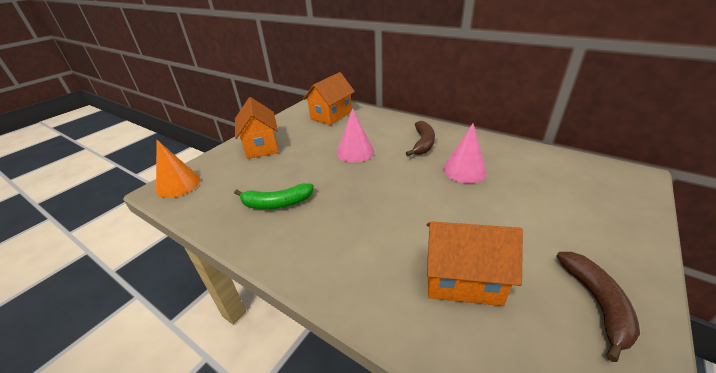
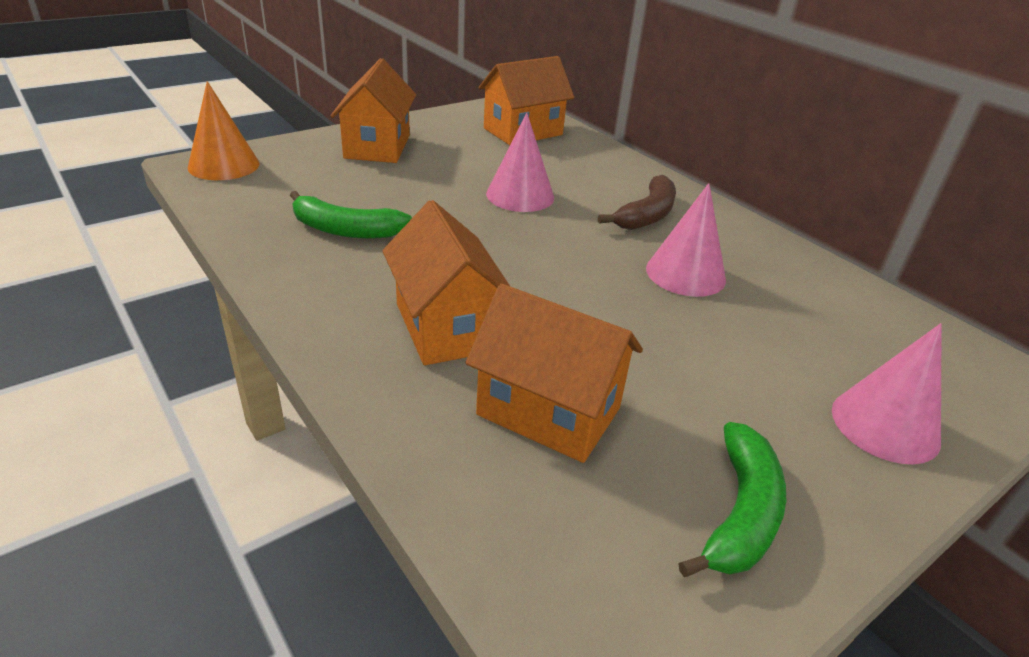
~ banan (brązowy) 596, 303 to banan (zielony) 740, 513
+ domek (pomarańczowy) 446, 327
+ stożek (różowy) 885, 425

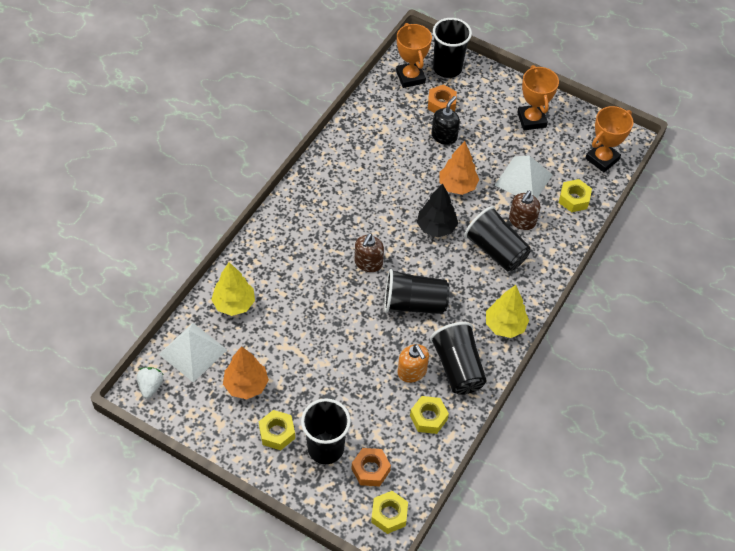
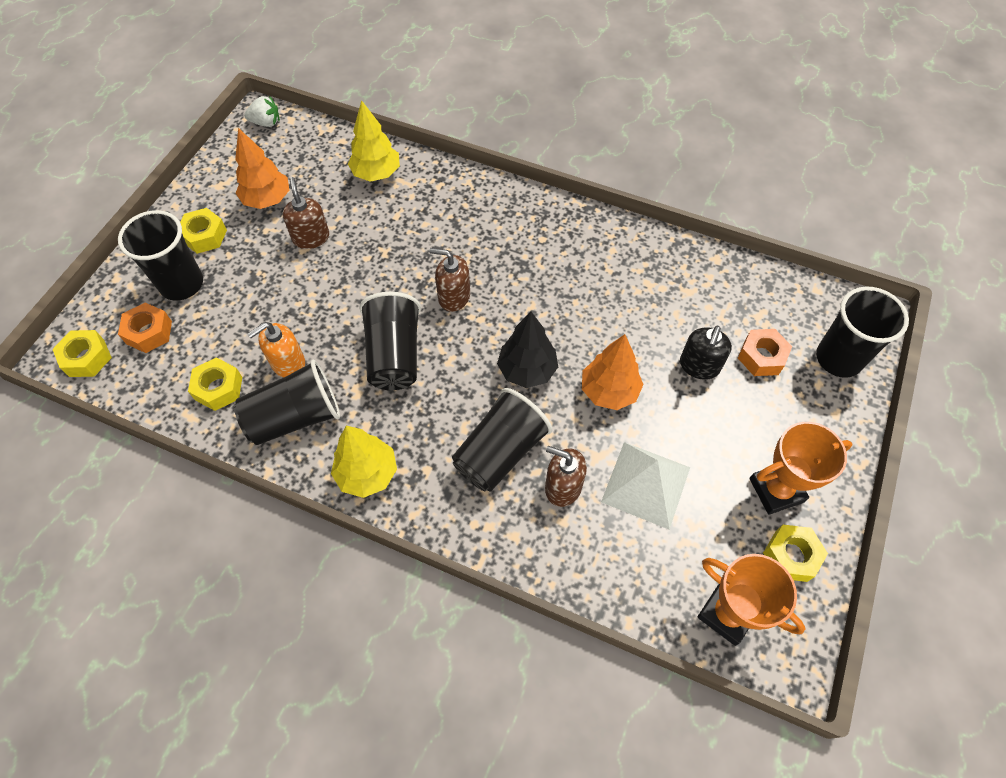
- piramida (biały) 193, 352
- puchar (pomarańczowy) 410, 77
~ dozownik mydła (czarny) 444, 136 = 699, 366 90 degrees clockwise
~ nakrętka (żółty) 574, 199 to 791, 556
+ dozownik mydła (brązowy) 311, 237

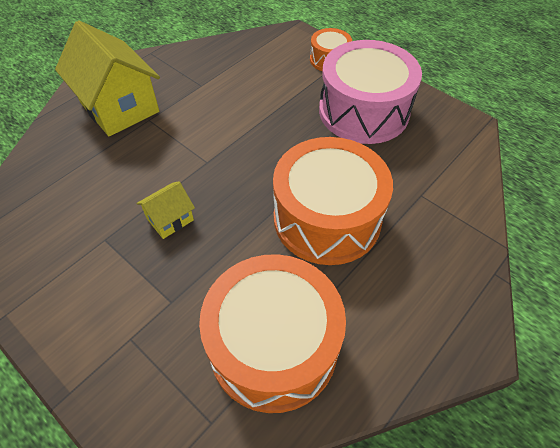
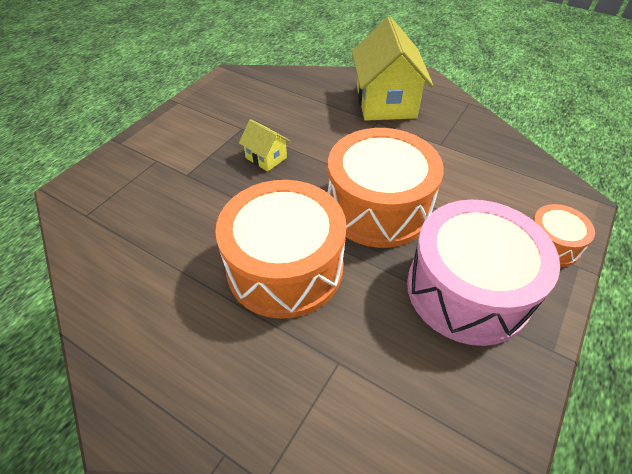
~ domek (żółty) 119, 107 = 385, 102 45 degrees counterclockwise
~ bęben (pomarańczowy) 273, 346 to 378, 207

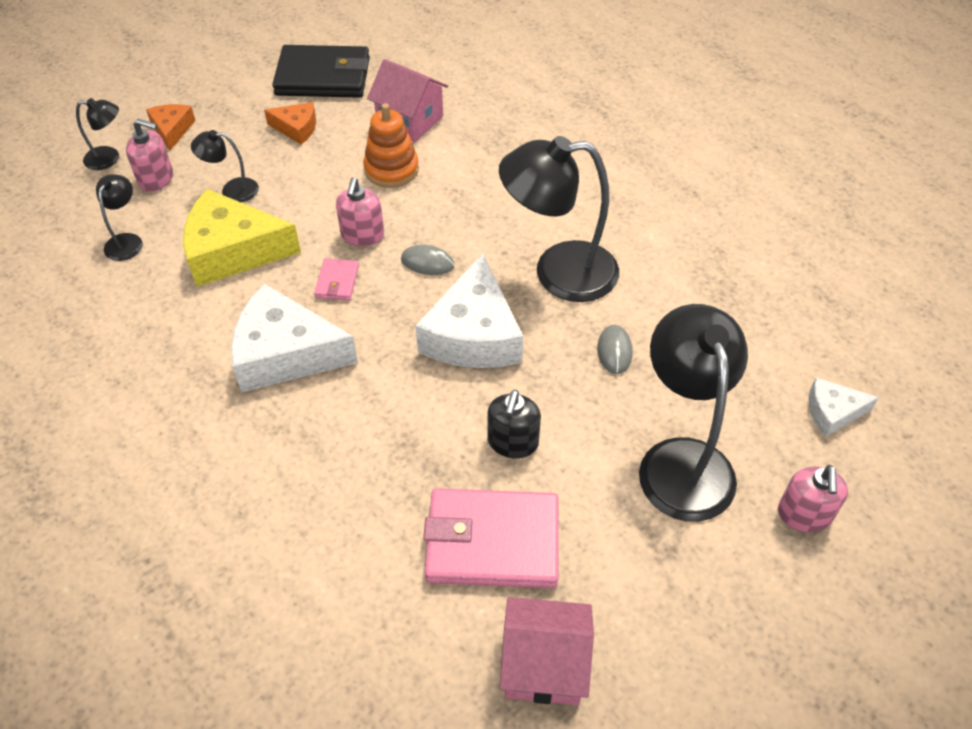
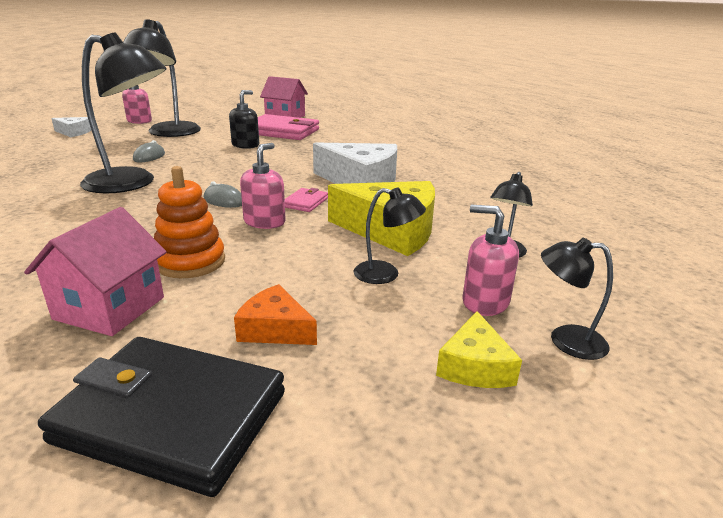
~ ser (pomarańczowy) 172, 130 to ser (żółty) 475, 366
~ domek (różowy) 410, 121 = 110, 308 60 degrees clockwise
- ser (biały) 473, 334

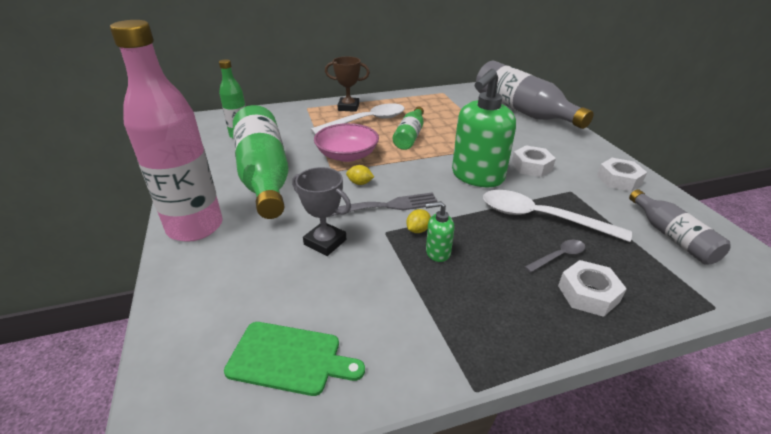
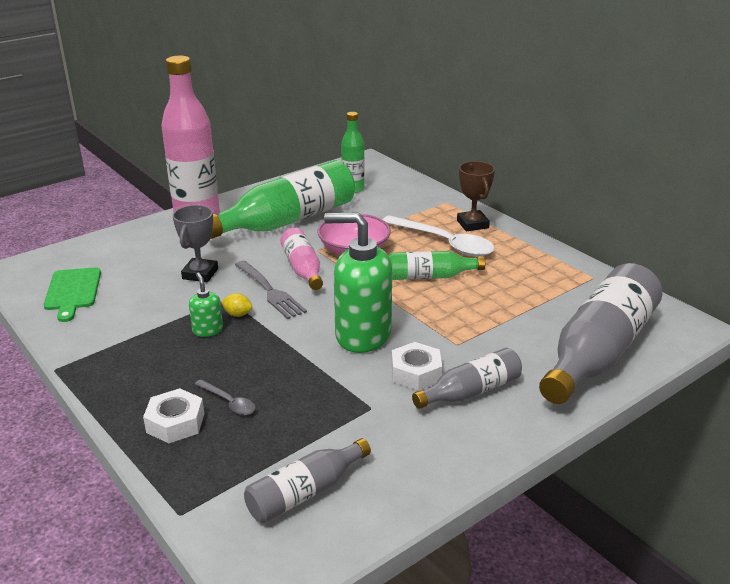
~ cytryna (żółty) 360, 183 to butelka (różowy) 303, 269
- łyżka (biały) 541, 218
- nakrętka (biały) 619, 180
+ butelka (szary) 471, 391

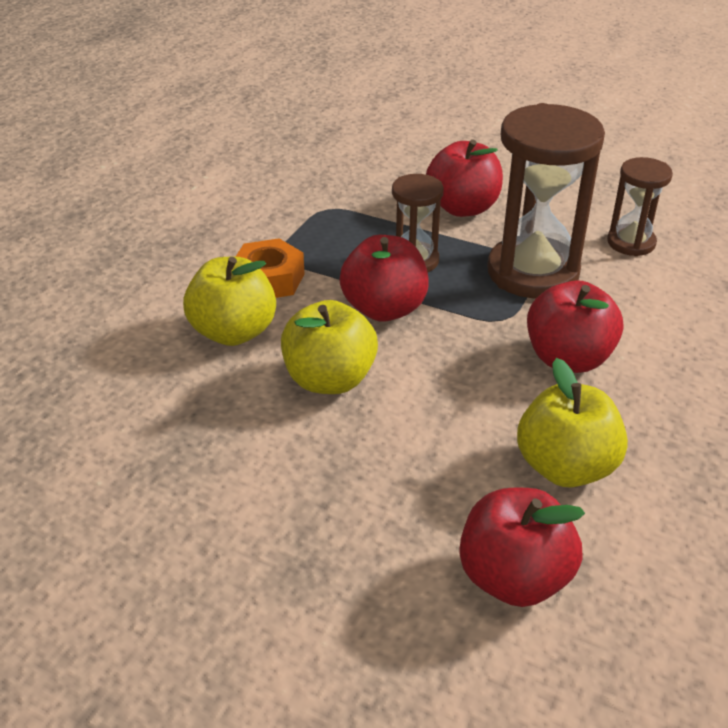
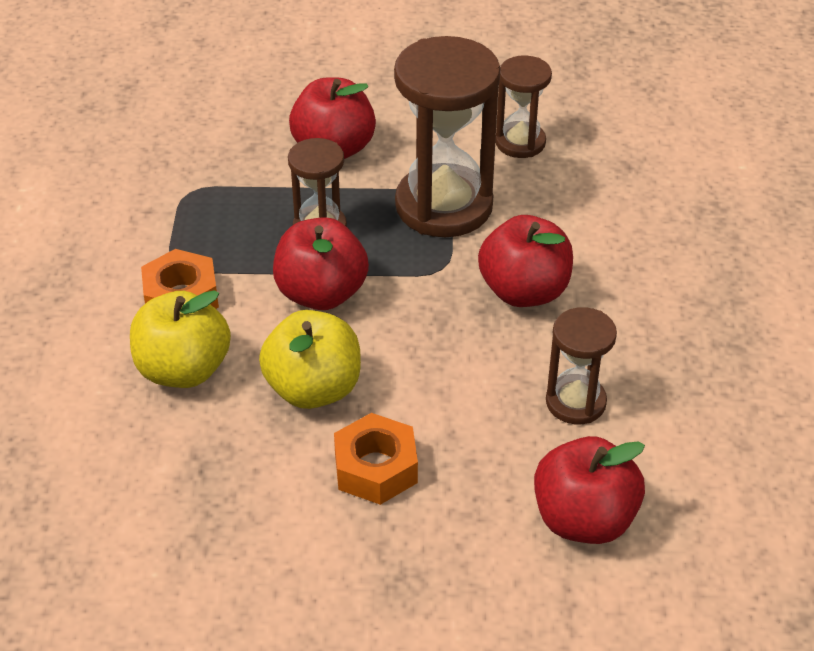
~ jabłko (żółty) 565, 467 to klepsydra (brązowy) 575, 402
+ nakrętka (pomarańczowy) 375, 468

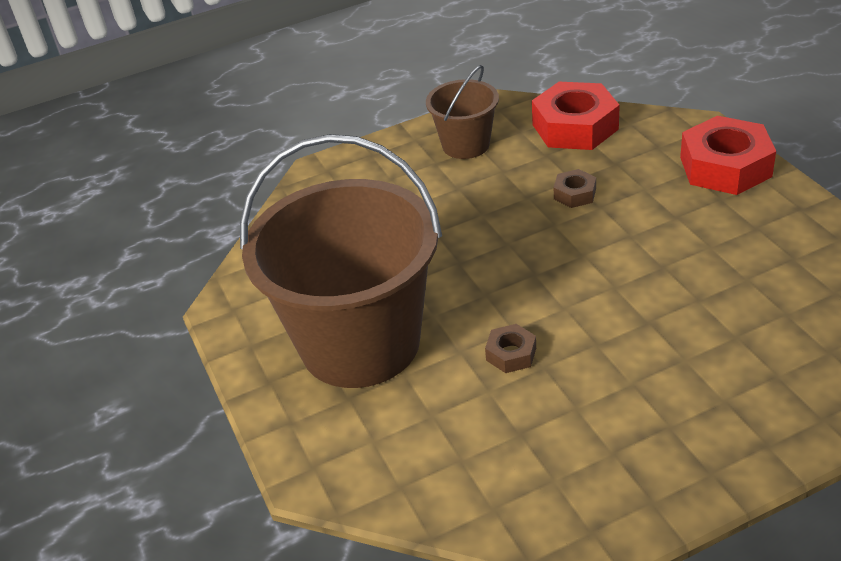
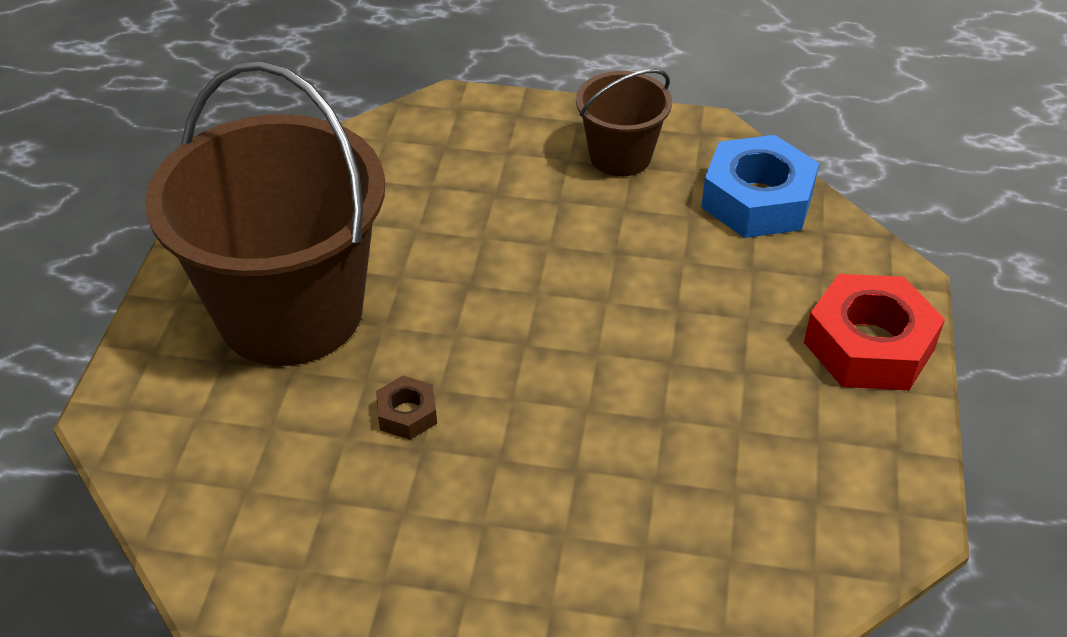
~ nakrętka (czerwony) 575, 127 to nakrętka (niebieski) 757, 200
- nakrętka (brązowy) 574, 194

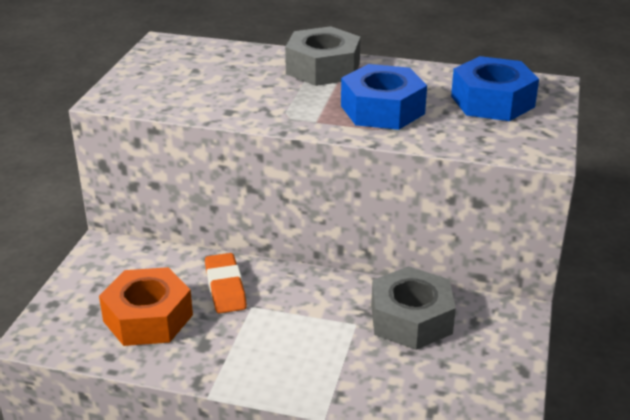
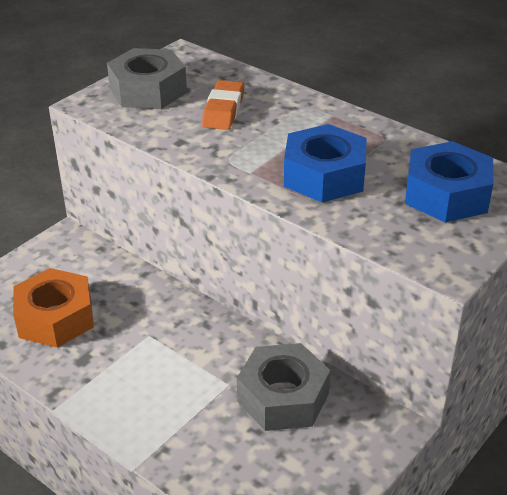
~ gumka do mazania (pomarańczowy) 225, 288 to 223, 110
~ nakrętka (szary) 323, 68 to 148, 90

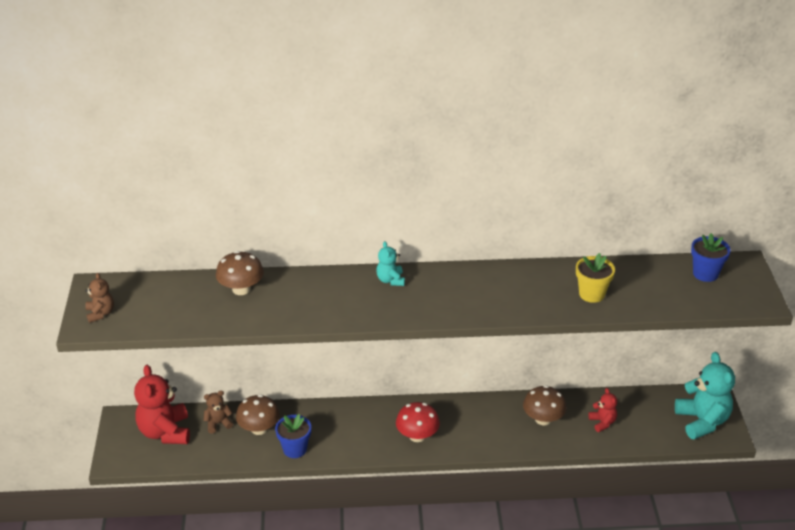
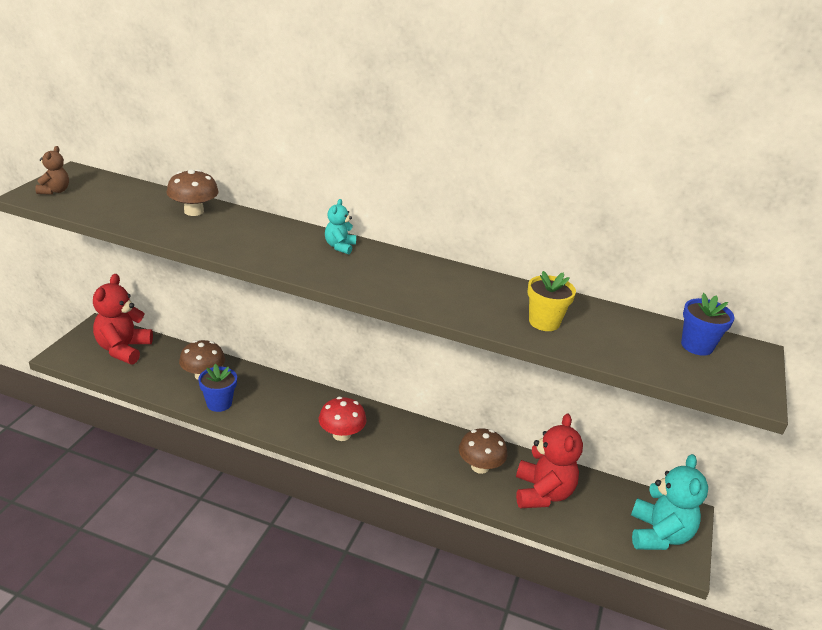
- miś (brązowy) 218, 423
~ miś (czerwony) 602, 422 = 542, 493 x1.98

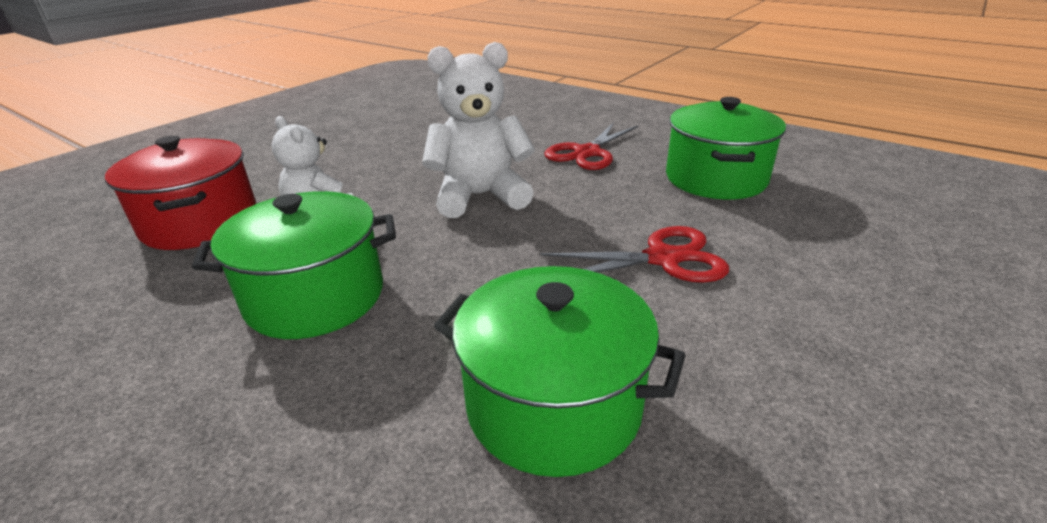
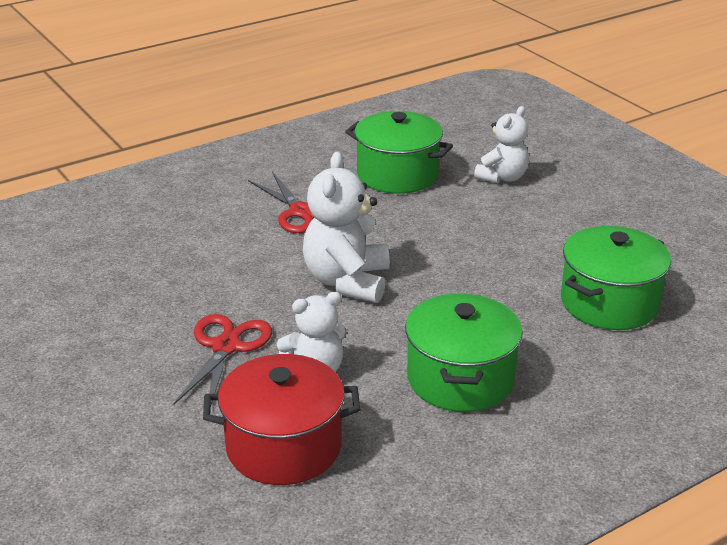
~ nożyczki (czerwony) 663, 259 to 226, 347
+ miś (biały) 502, 177

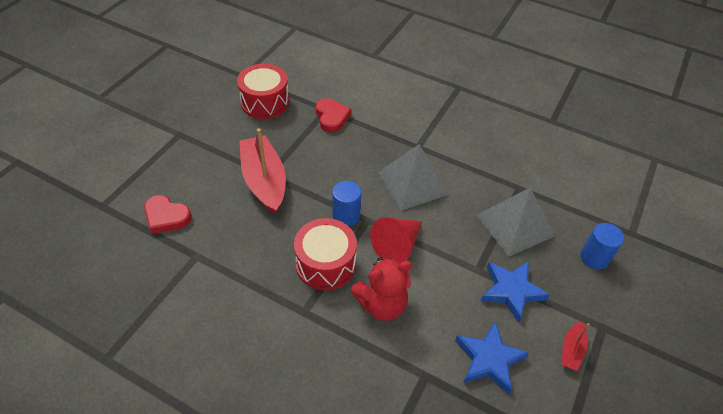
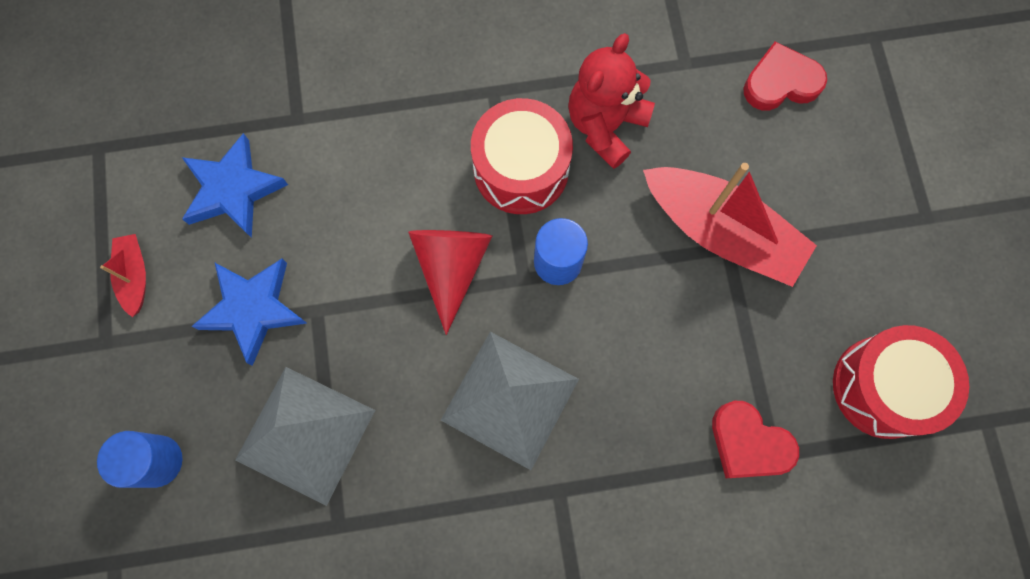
~ miś (czerwony) 381, 304 to 605, 125

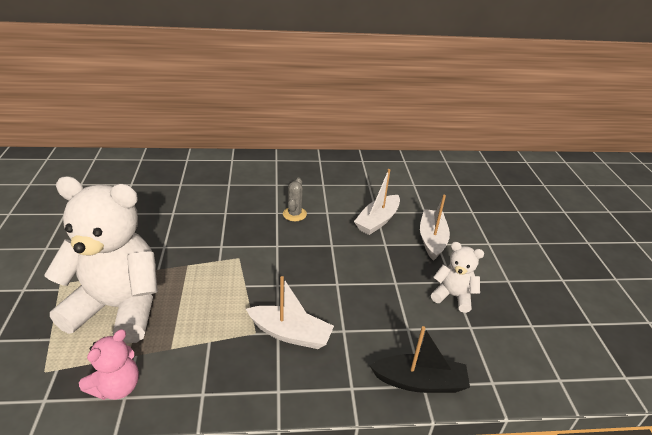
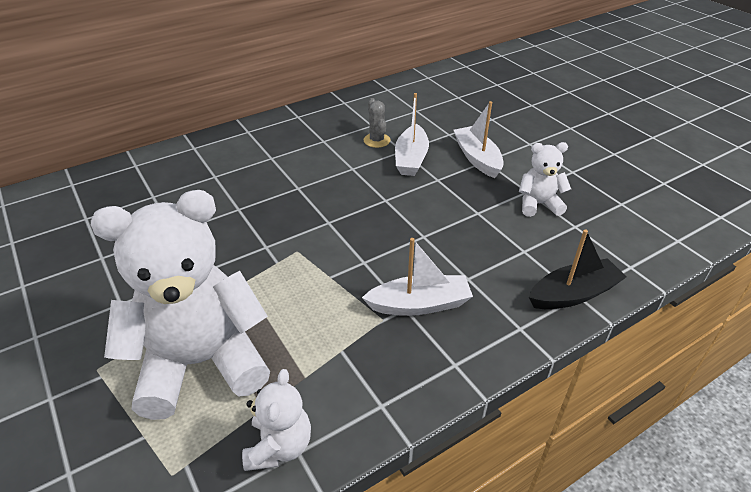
~ miś (różowy) 117, 387 to miś (biały) 279, 446
~ kaktus (szary) 294, 214 to 377, 140

